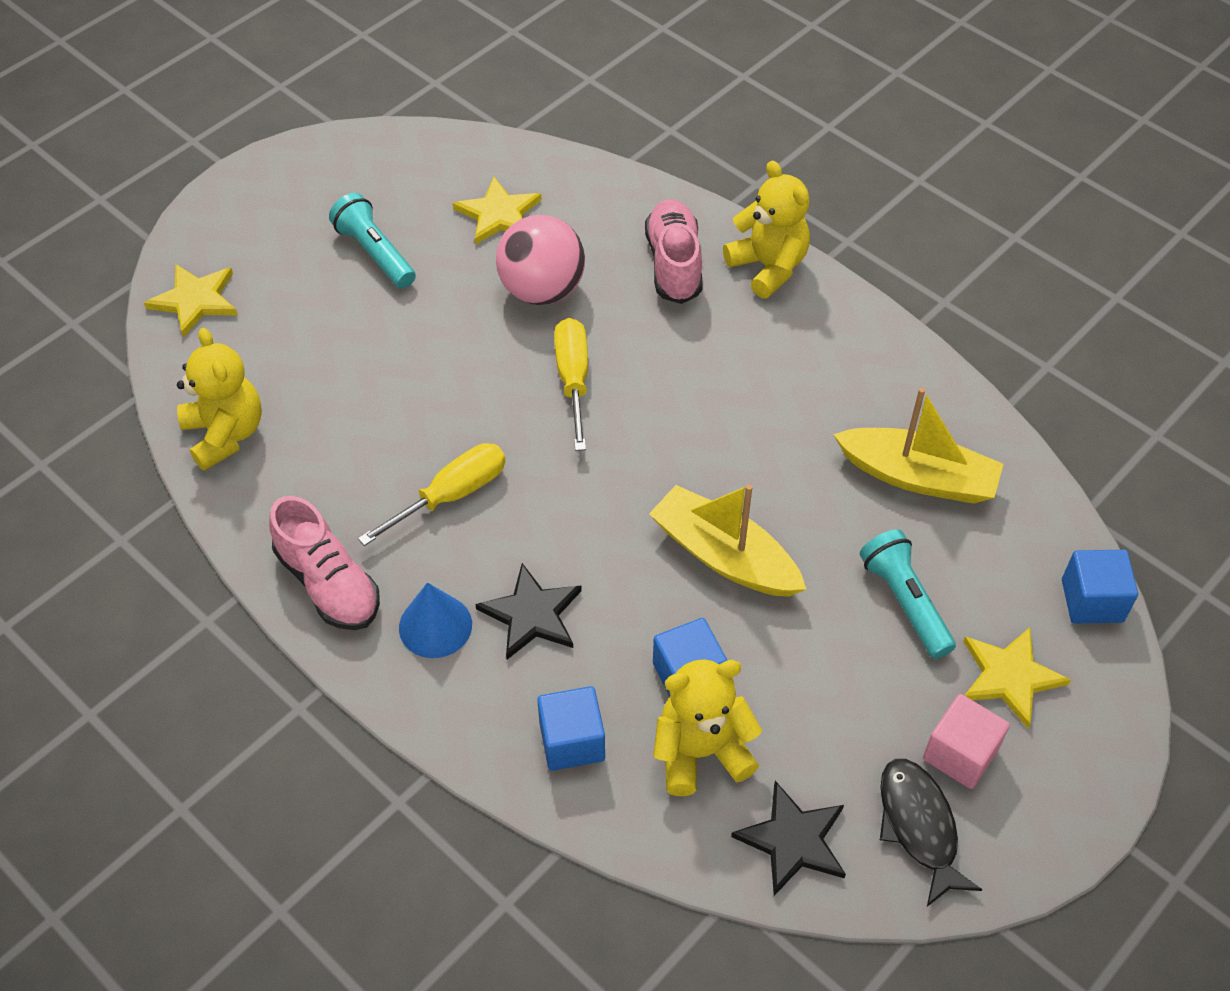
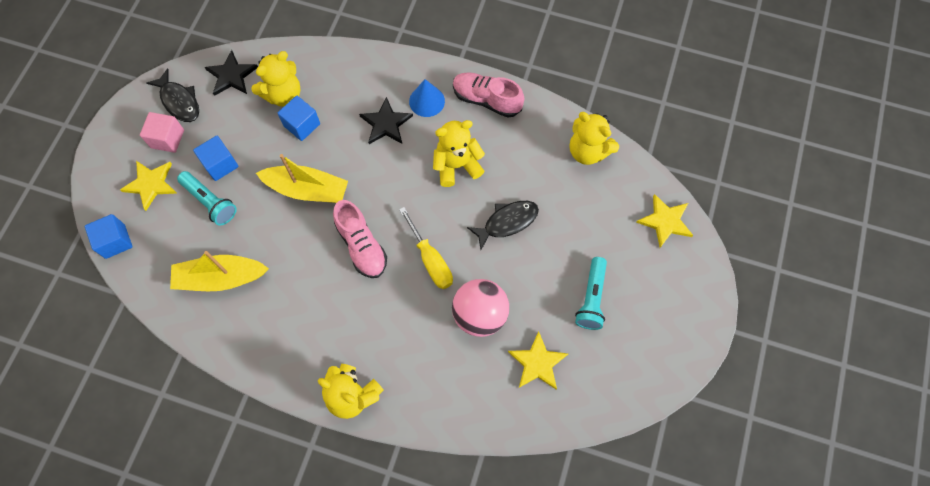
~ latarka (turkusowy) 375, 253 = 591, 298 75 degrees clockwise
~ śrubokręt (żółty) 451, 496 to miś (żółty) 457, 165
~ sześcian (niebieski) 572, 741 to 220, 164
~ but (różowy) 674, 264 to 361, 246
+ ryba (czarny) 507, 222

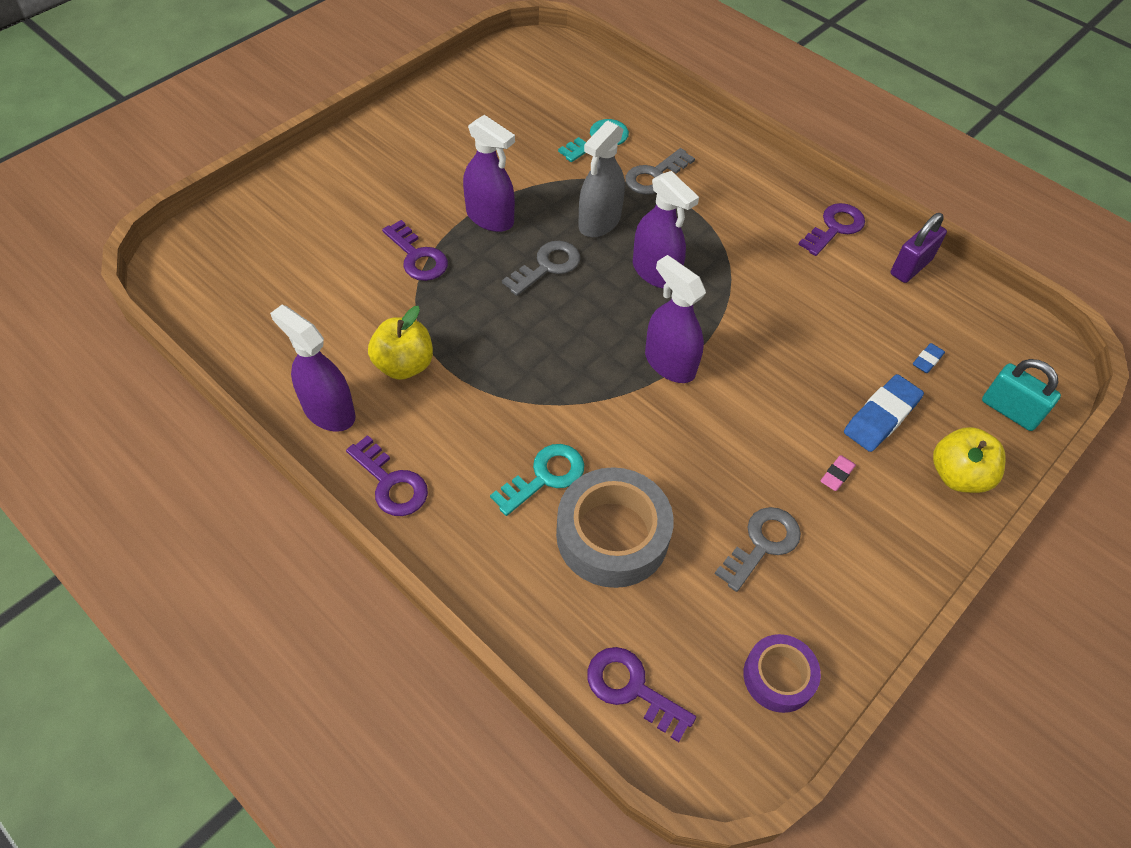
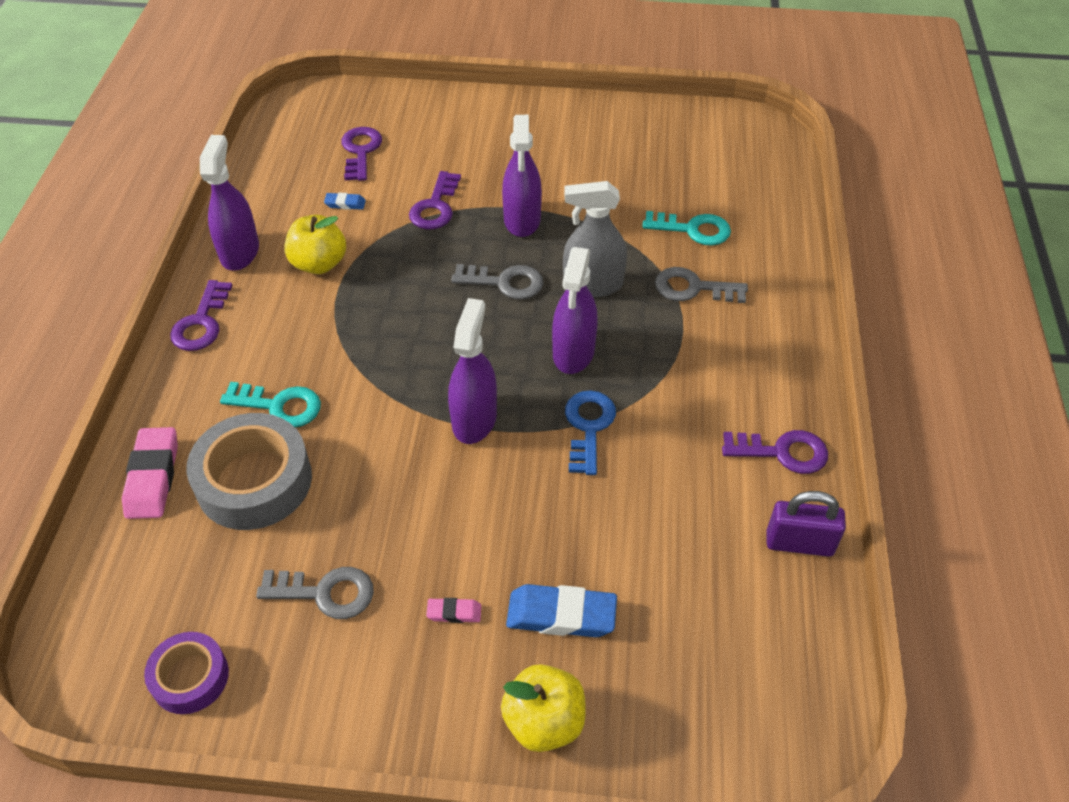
~ klucz (fioletowy) 632, 689 to 360, 151
~ gumka do mazania (niebieski) 927, 360 to 345, 204
- kłódka (turkusowy) 1009, 411
+ gumka do mazania (różowy) 153, 477
+ klucz (niebieski) 588, 427

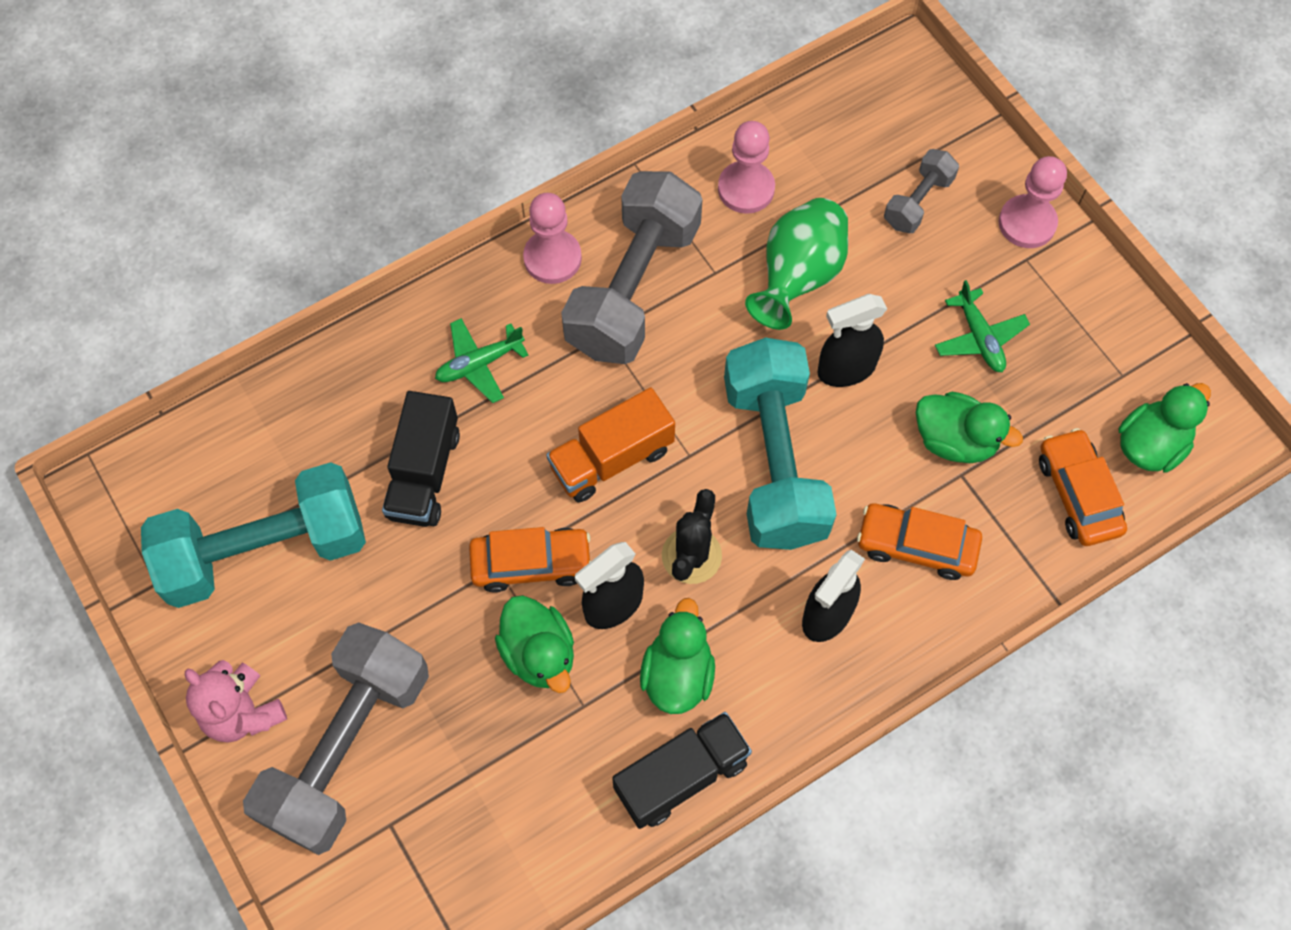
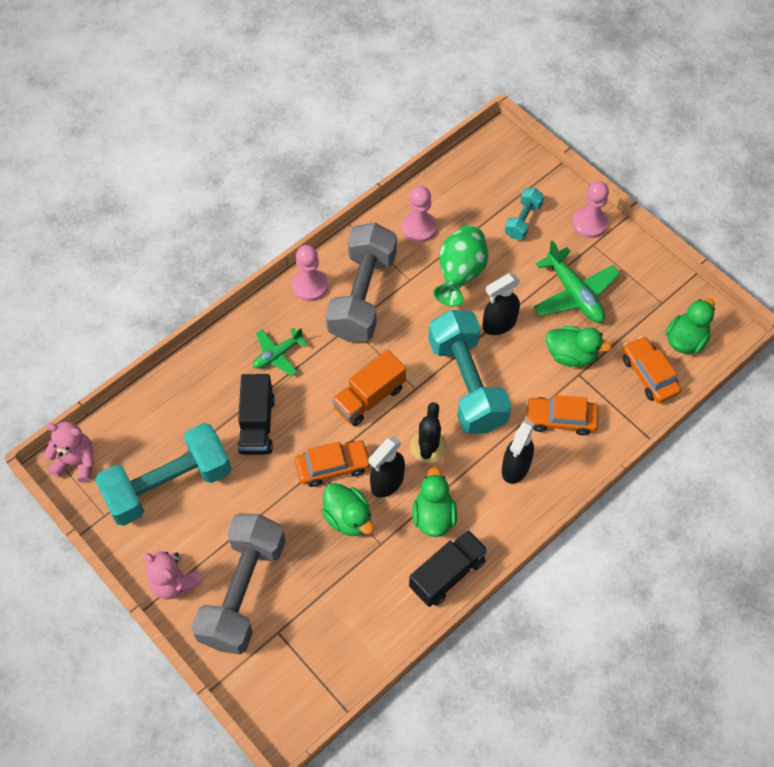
~ hantel (szary) 918, 202 to hantel (turkusowy) 523, 220
~ samolot (zielony) 979, 338 = 574, 294 x1.61
+ miś (różowy) 77, 462

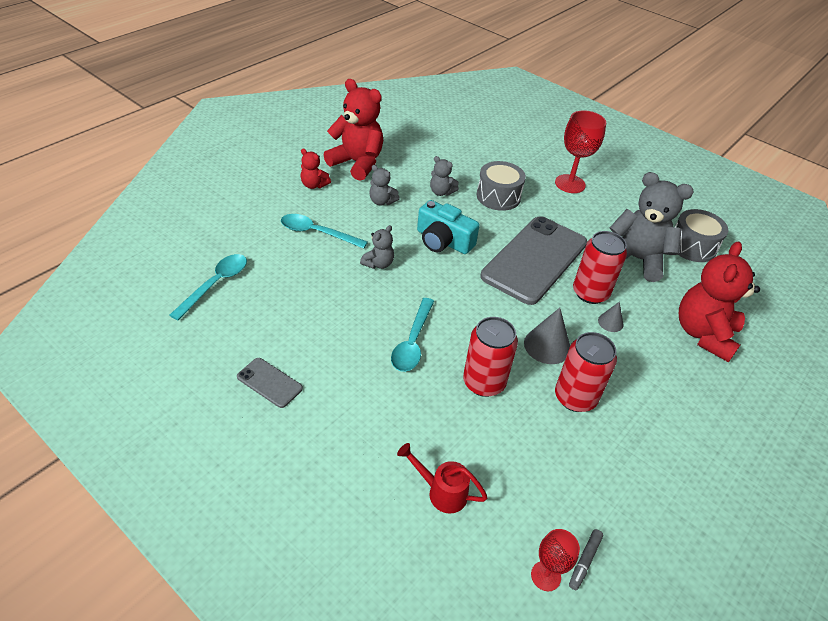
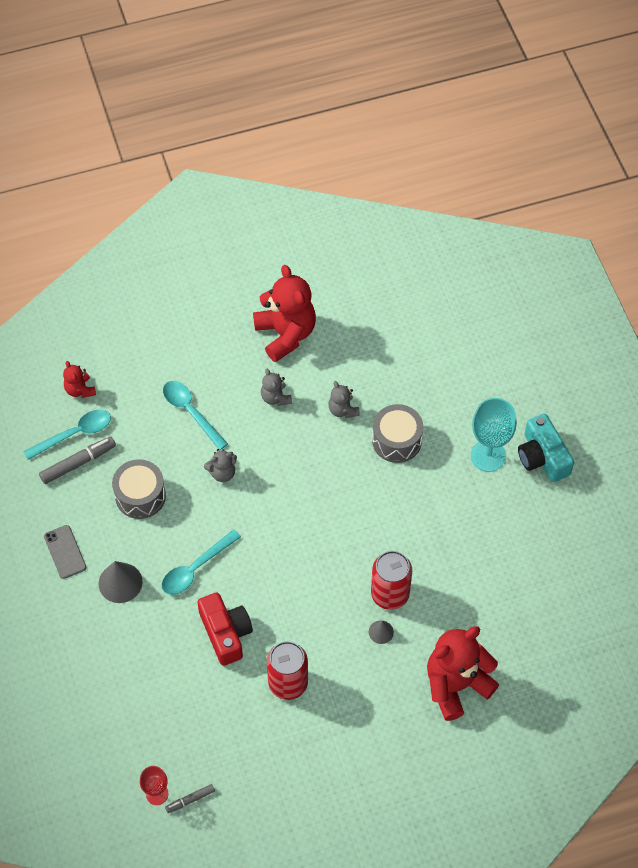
~ miś (czerwony) 314, 185 to 80, 390
- konewka (czerwony) 441, 491
~ aparat fotograficzny (turkusowy) 443, 241 to 542, 457
~ puszka (czerwony) 484, 382 to aparat fotograficzny (czerwony) 225, 633
- telefon (szary) 534, 259
~ stożek (szary) 547, 345 to 120, 582
~ kielich (czerwony) 570, 184 to kielich (turkusowy) 488, 456
- miś (szary) 636, 259
~ bęben (szary) 692, 246 to 140, 496
+ flamaster (szary) 78, 463

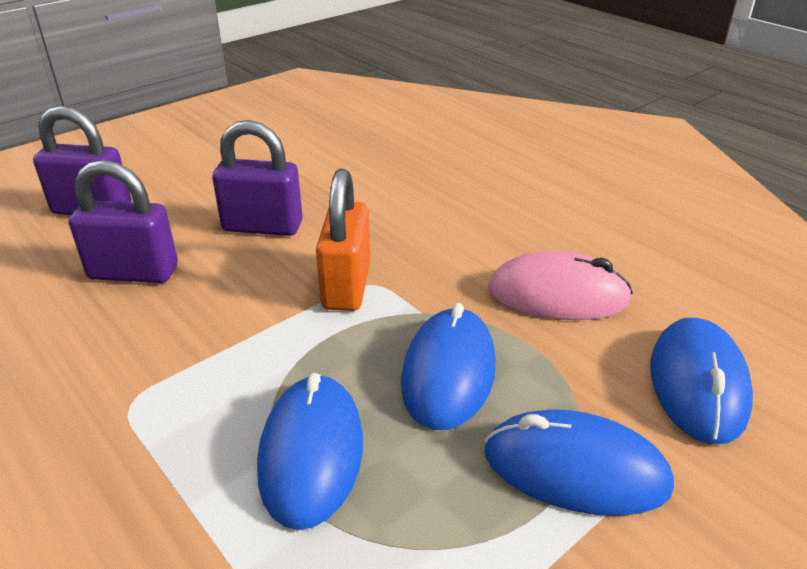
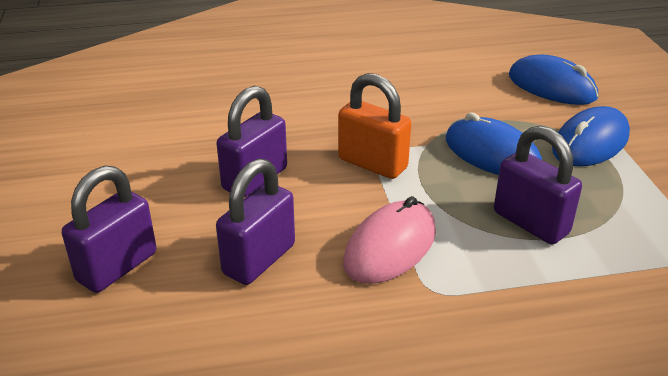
~ myszka (niebieski) 311, 453 to kłódka (fioletowy) 530, 223
~ myszka (różowy) 558, 295 to 390, 247

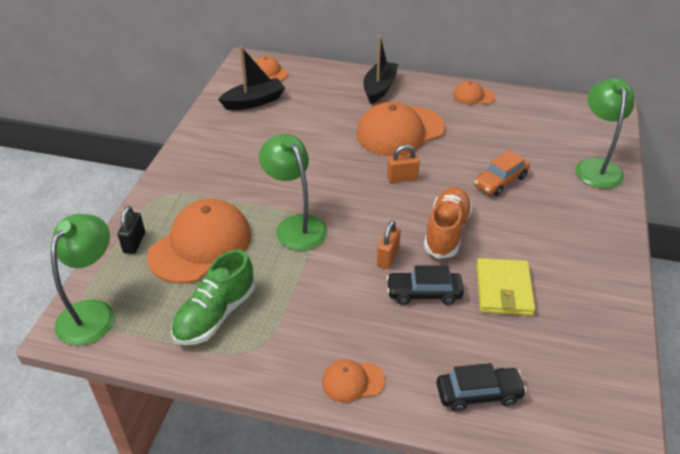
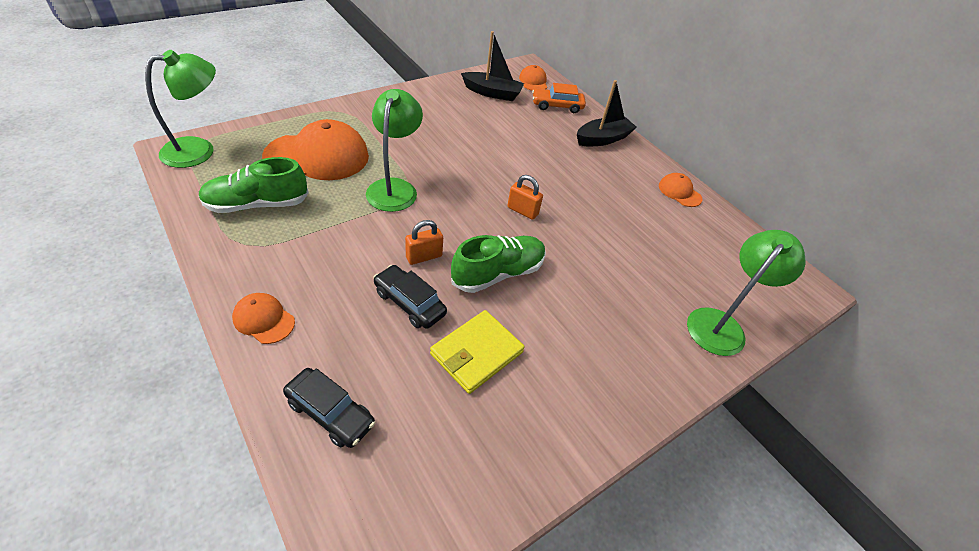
- kłódka (czarny) 134, 243
- czapka (pomarańczowy) 400, 131
~ but (pomarańczowy) 446, 232 to but (zielony) 498, 273
~ samochód (pomarańczowy) 500, 181 to 557, 106

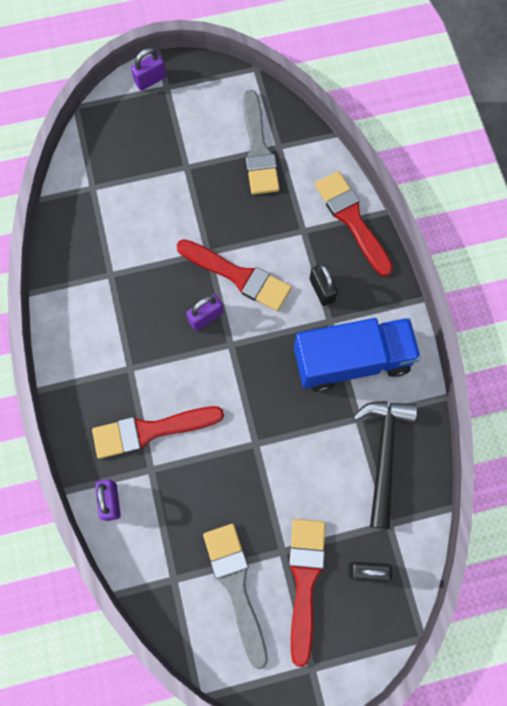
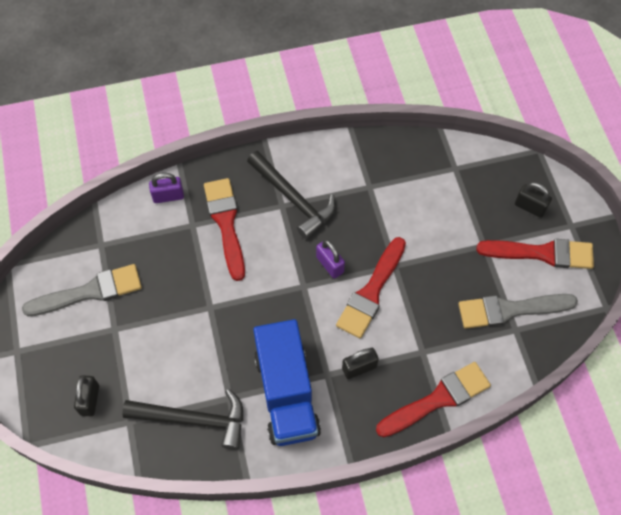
- kłódka (fioletowy) 150, 80
~ pędzel (czerwony) 304, 581 to 541, 253
+ młotek (czarny) 293, 199
+ kłódka (czarny) 530, 207

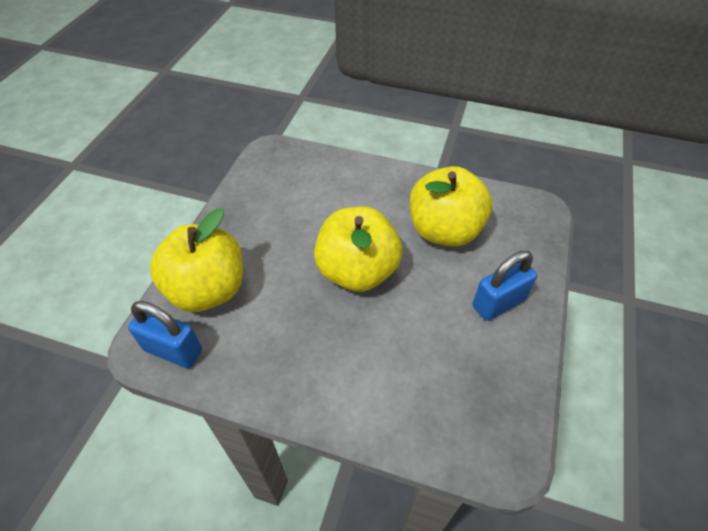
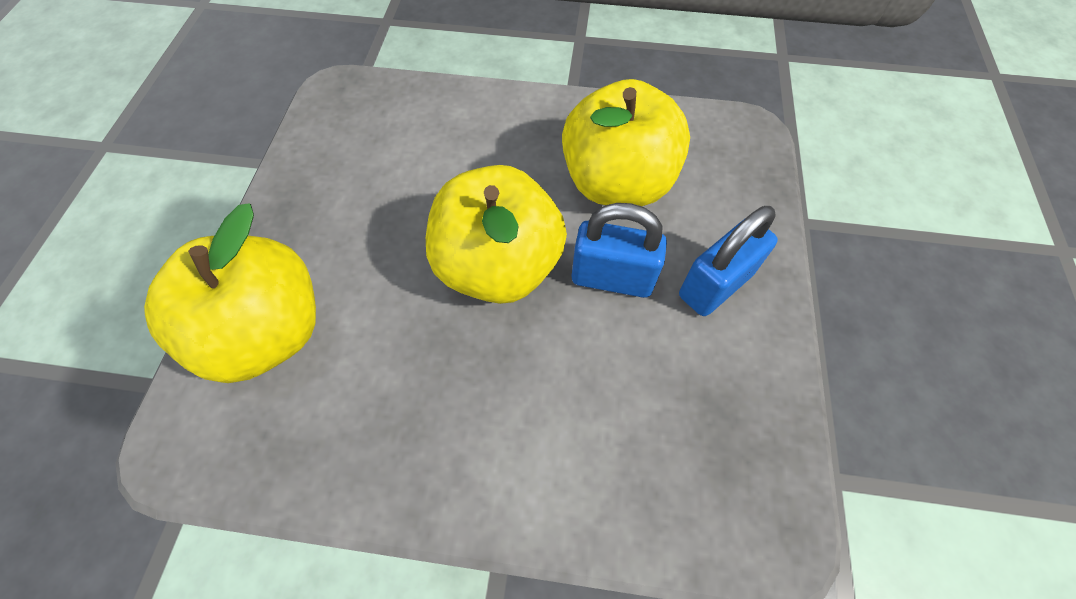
~ kłódka (niebieski) 173, 350 to 612, 278

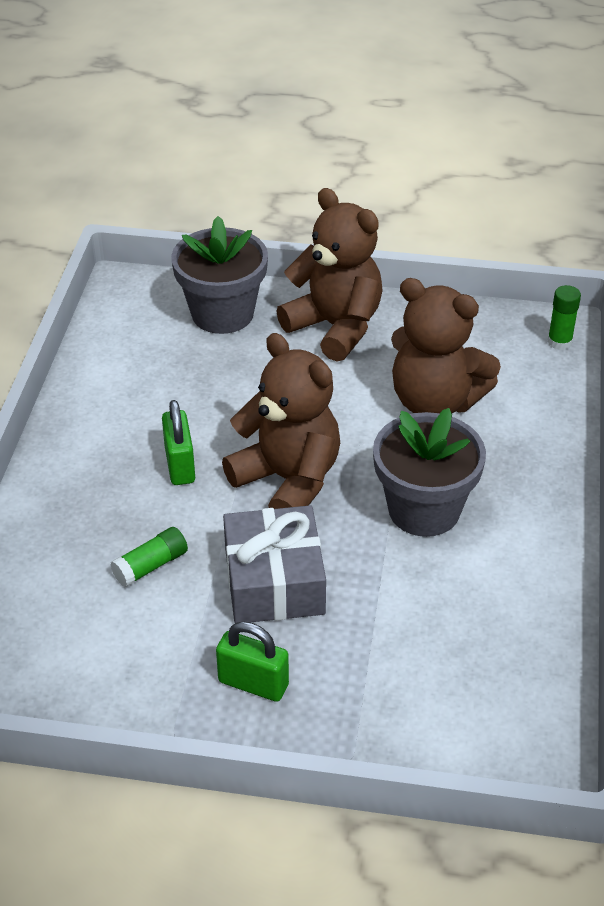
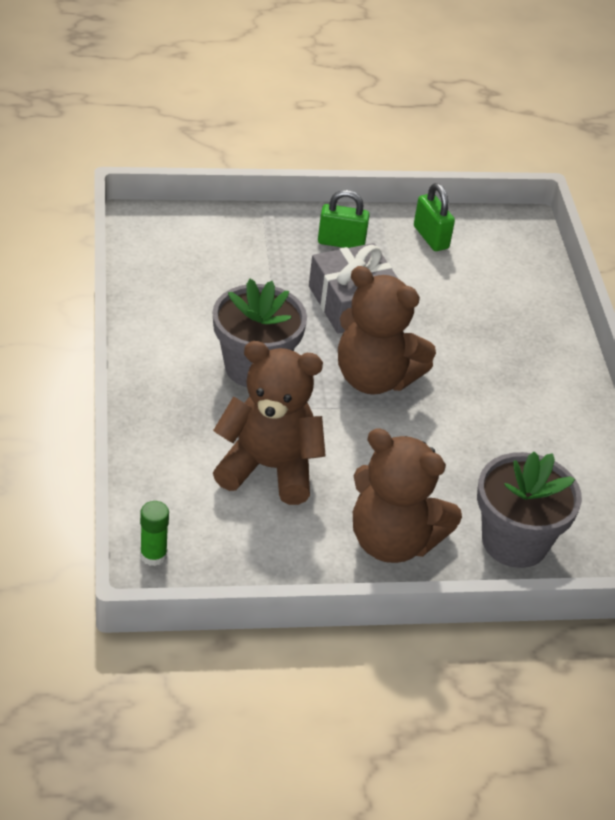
- klej w sztyfcie (zielony) 150, 566
~ kłódka (zielony) 180, 465 to 431, 237

